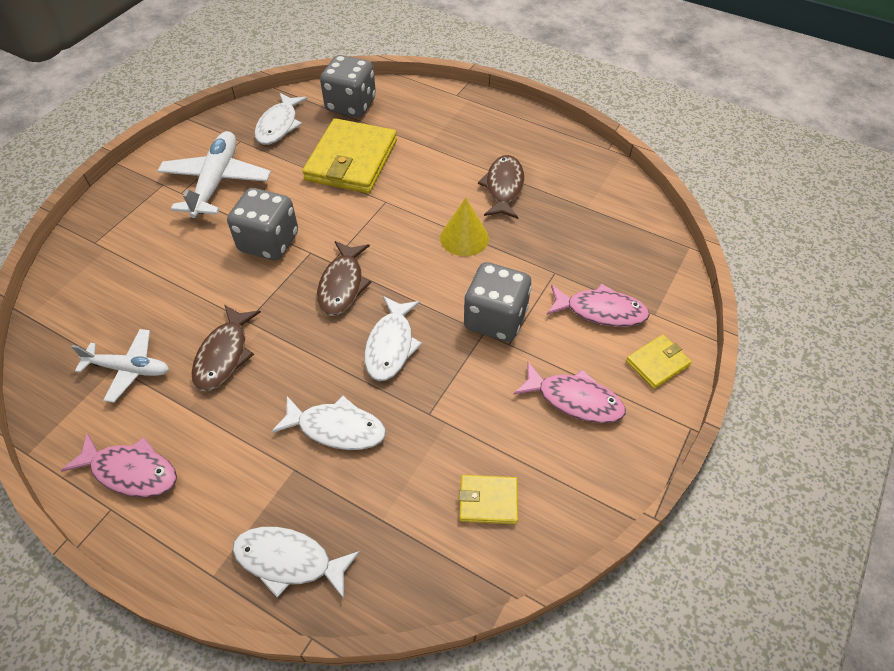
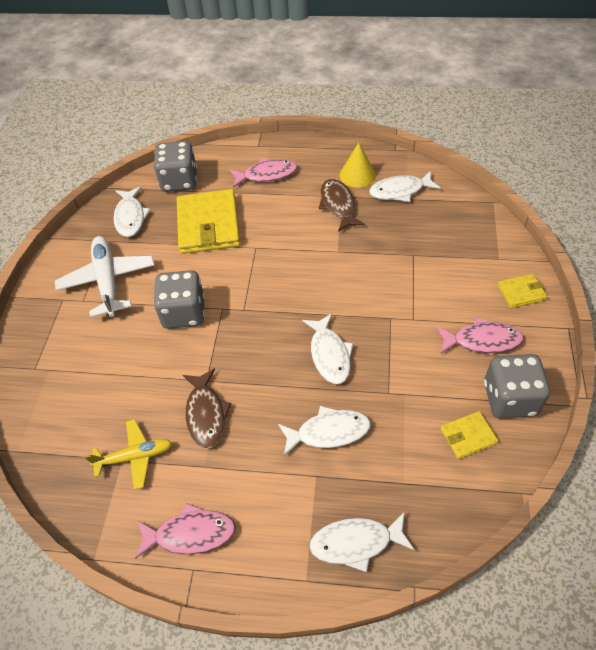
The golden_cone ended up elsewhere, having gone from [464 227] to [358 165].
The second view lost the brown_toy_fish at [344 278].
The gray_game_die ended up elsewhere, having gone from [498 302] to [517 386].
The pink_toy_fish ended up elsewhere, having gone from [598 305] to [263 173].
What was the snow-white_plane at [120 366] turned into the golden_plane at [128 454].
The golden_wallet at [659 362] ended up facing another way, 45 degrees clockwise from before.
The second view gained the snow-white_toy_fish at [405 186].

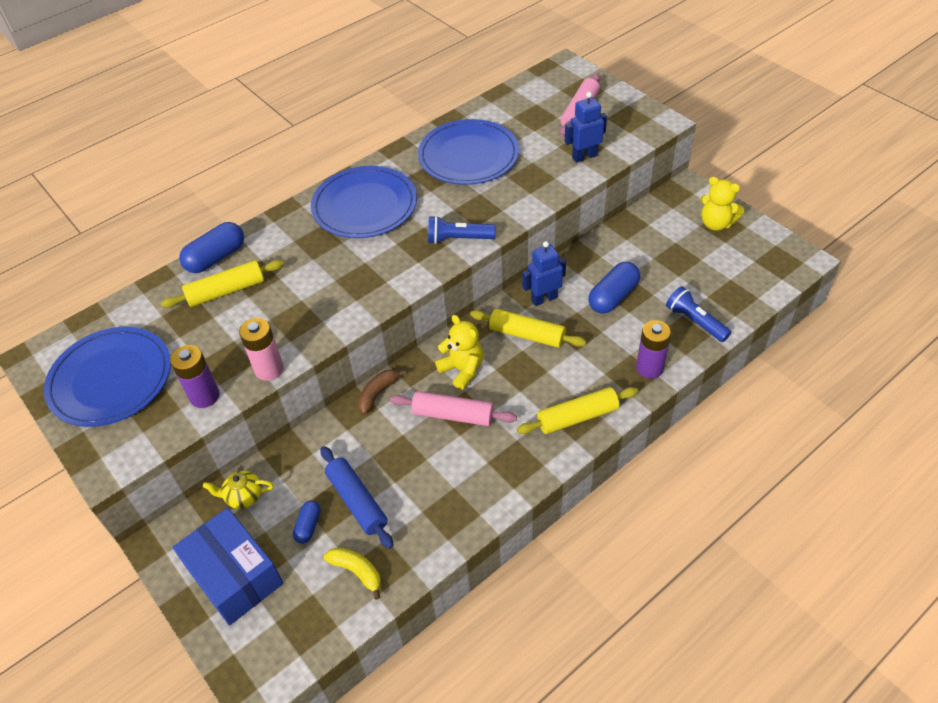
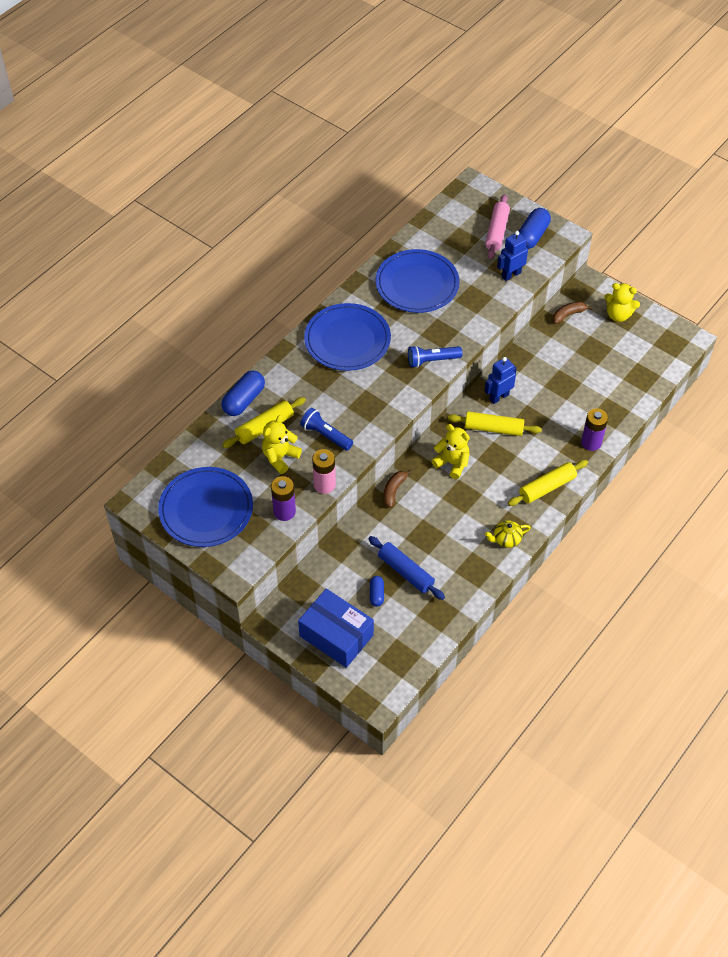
The royal_blue_pill ended up elsewhere, having gone from [614 288] to [535 228].
The royal_blue_torch ended up elsewhere, having gone from [698 314] to [326 429].
The second view lost the pink_dough_roller at [453 408].
The golden_china_teapot ended up elsewhere, having gone from [238 490] to [508 534].
The second view lost the golden_banana_fruit at [352 574].
The second view gained the brown_banana_fruit at [572 313].
The second view gained the golden_stuffed_bear at [282 444].

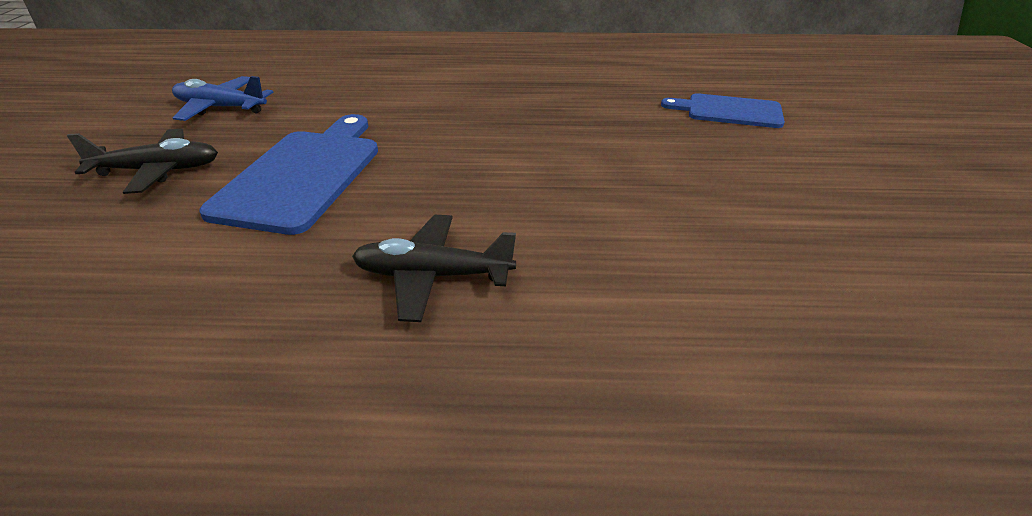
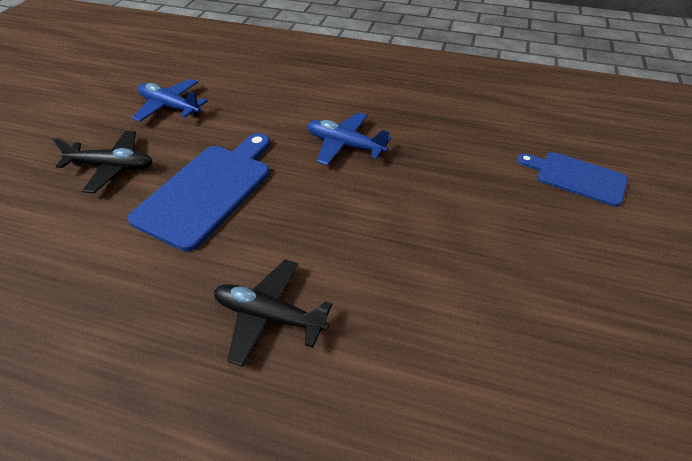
The second view gained the royal_blue_plane at [349 138].

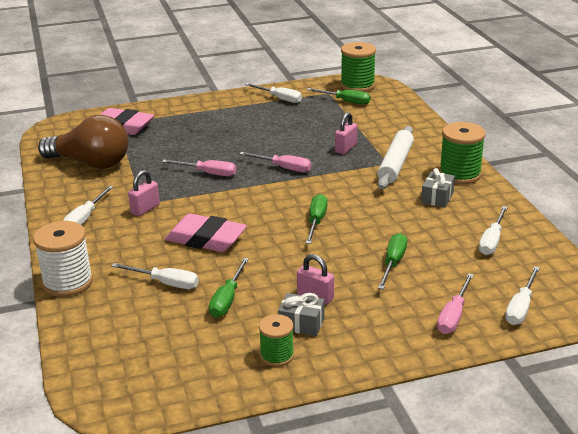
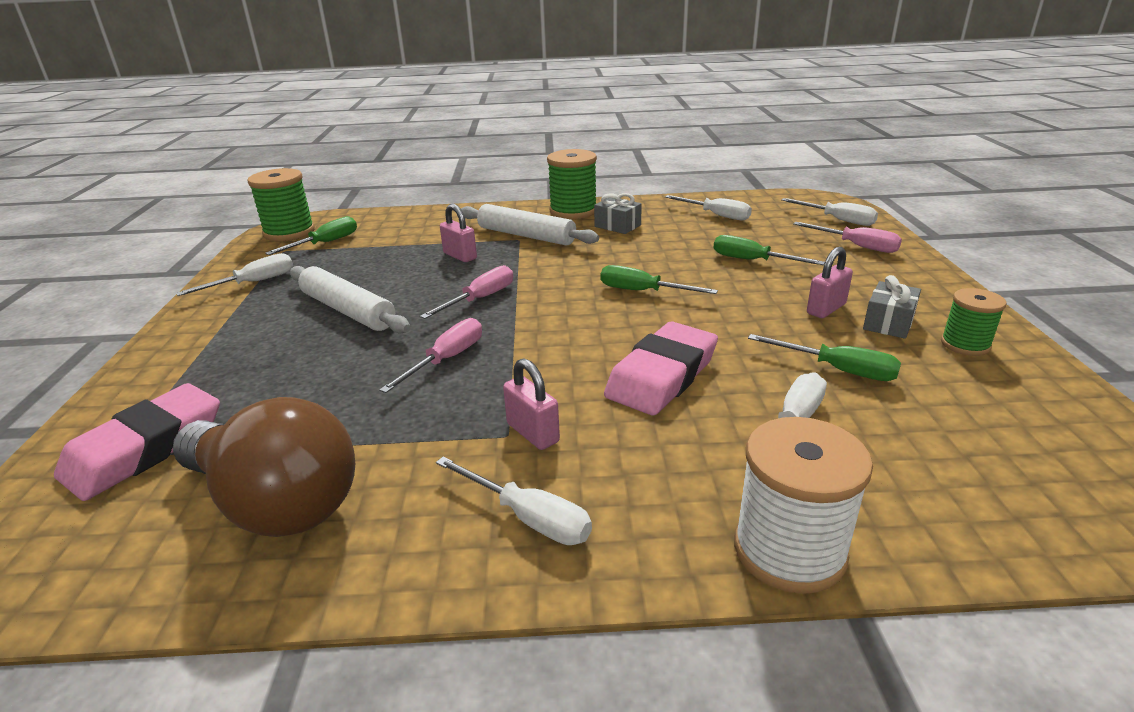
The brown_lightbulb at [83 142] ended up facing another way, 90 degrees clockwise from before.
The second view gained the snow-white_dough_roller at [350 300].

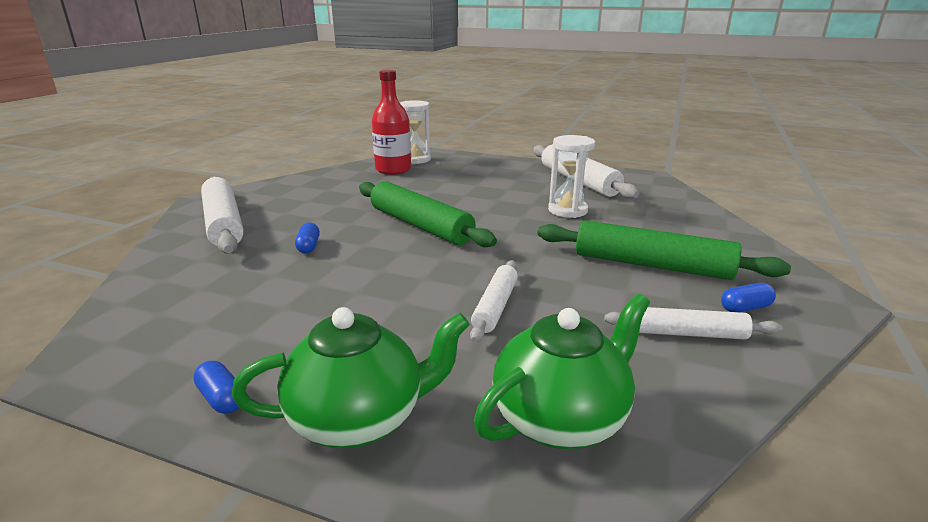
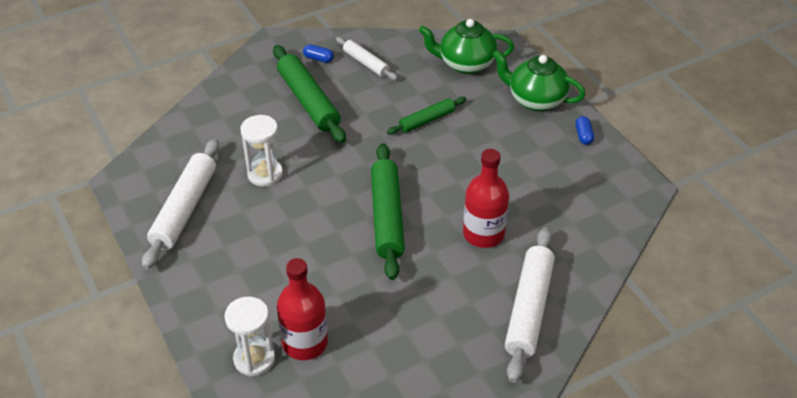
Where the royal_blue_pill stood at [307 237], the crimson_bottle came to stand at [486 198].
What was the snow-white_dough_roller at [494 301] turned into the leaf-green_dough_roller at [426 116].

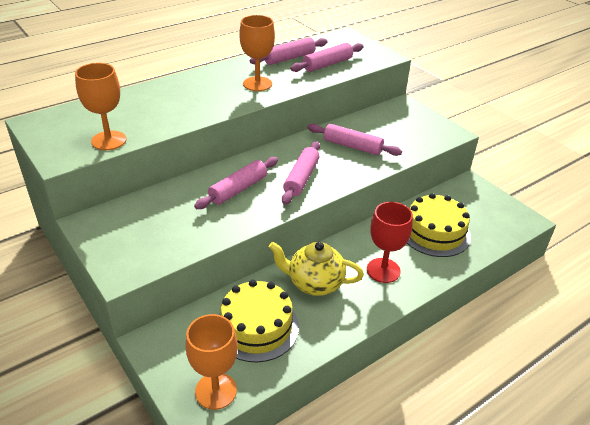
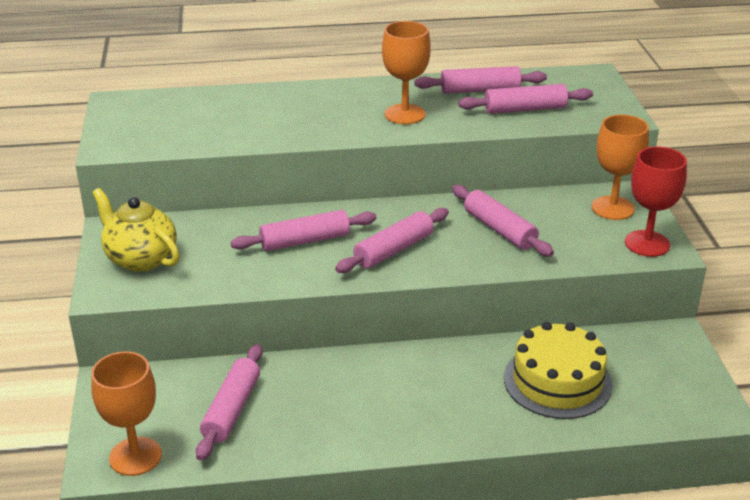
The orange_chalice ended up elsewhere, having gone from [100 106] to [620 167].
The crimson_chalice ended up elsewhere, having gone from [390 242] to [656 202].
The golden_china_teapot ended up elsewhere, having gone from [316 269] to [136 230].
Where the golden_layer_cake stood at [258 321], the pink_dough_roller came to stand at [229 402].

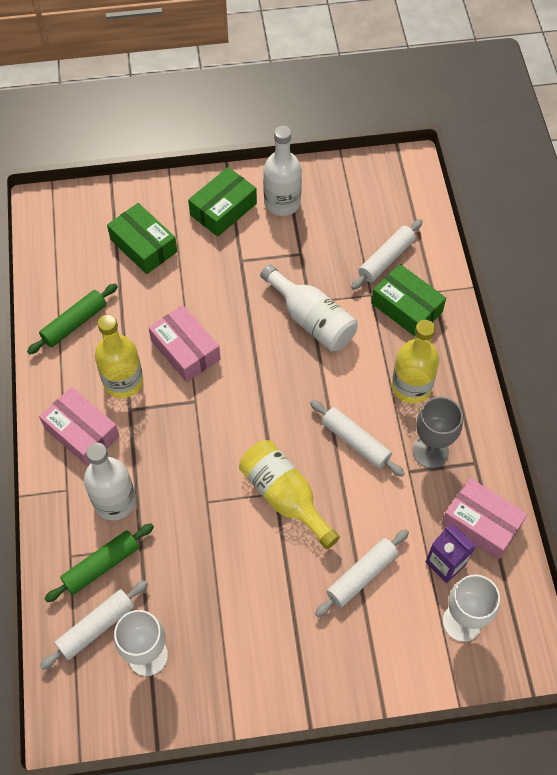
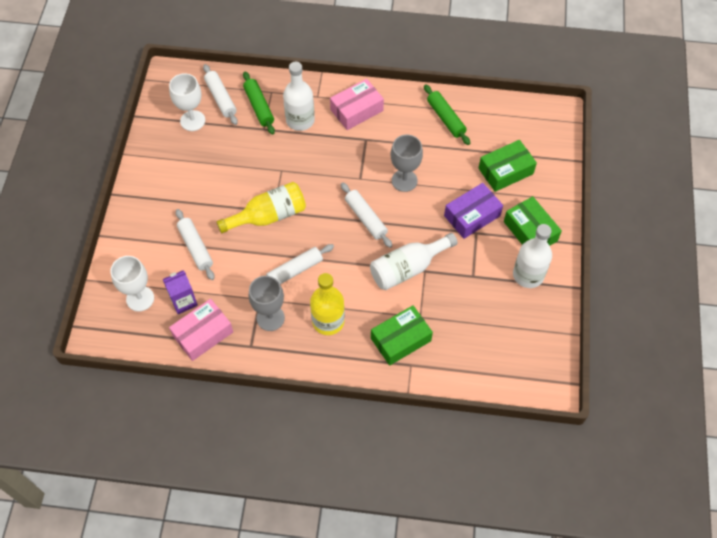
The snow-white_dough_roller ended up elsewhere, having gone from [387 254] to [366 215].
Where the pink_parcel stood at [184 343], the gray_chalice came to stand at [407 163].
The second view lost the golden_bottle at [119 356].
The second view gained the purple_parcel at [473 211].

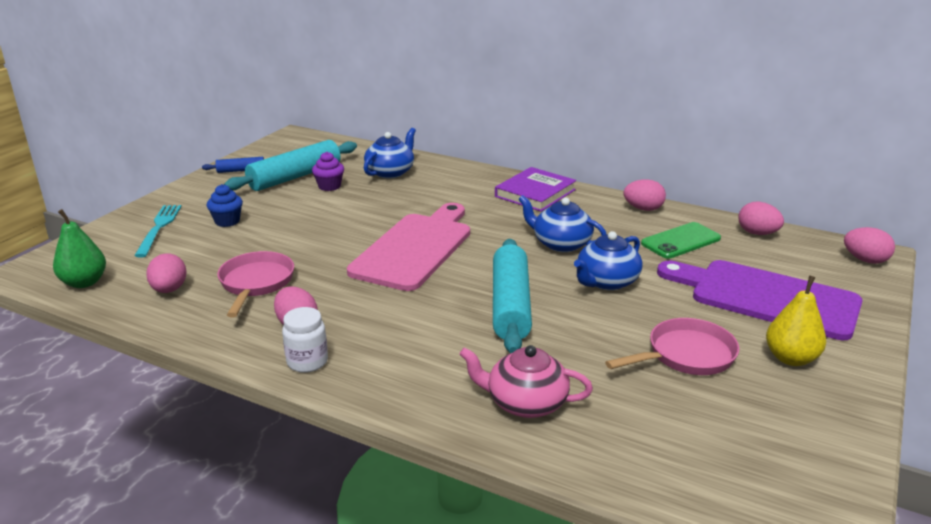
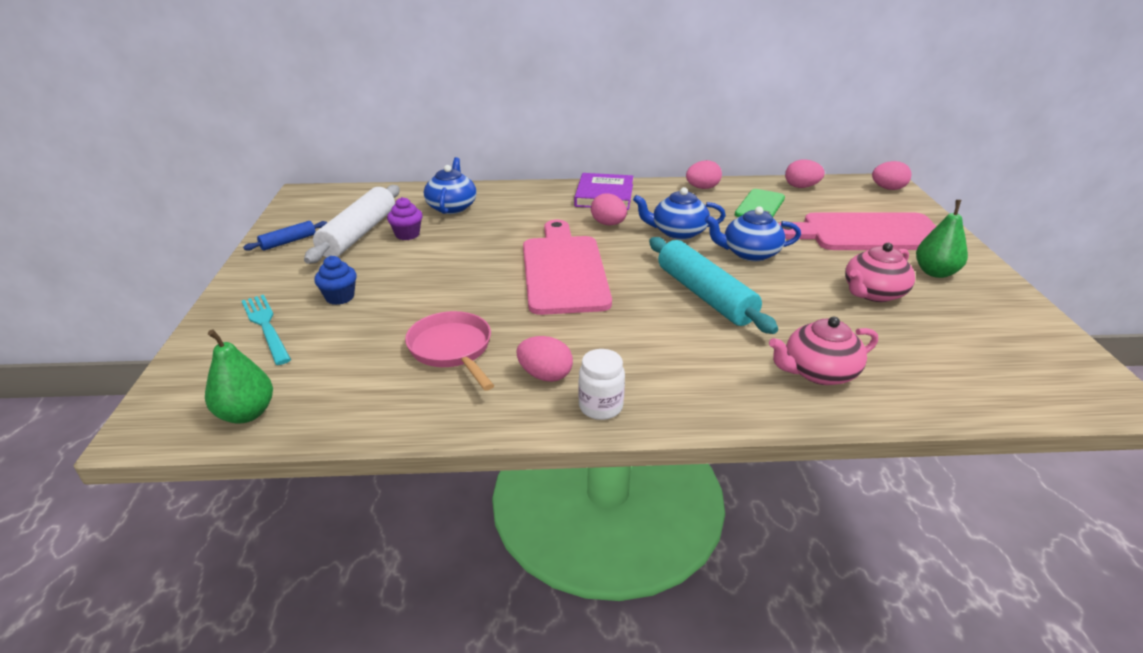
What was the aqua_dough_roller at [290 165] turned into the snow-white_dough_roller at [351 224].
The royal_blue_china_teapot at [608 260] ended up facing another way, 75 degrees clockwise from before.
The pink_egg ended up elsewhere, having gone from [166 273] to [609 209].
What was the purple_chopping_board at [759 300] turned into the pink_chopping_board at [857 231].
What was the golden_pear_fruit at [796 320] turned into the leaf-green_pear_fruit at [942 239].
Where the pink_pan stood at [672 346], the pink_china_teapot came to stand at [880 272].

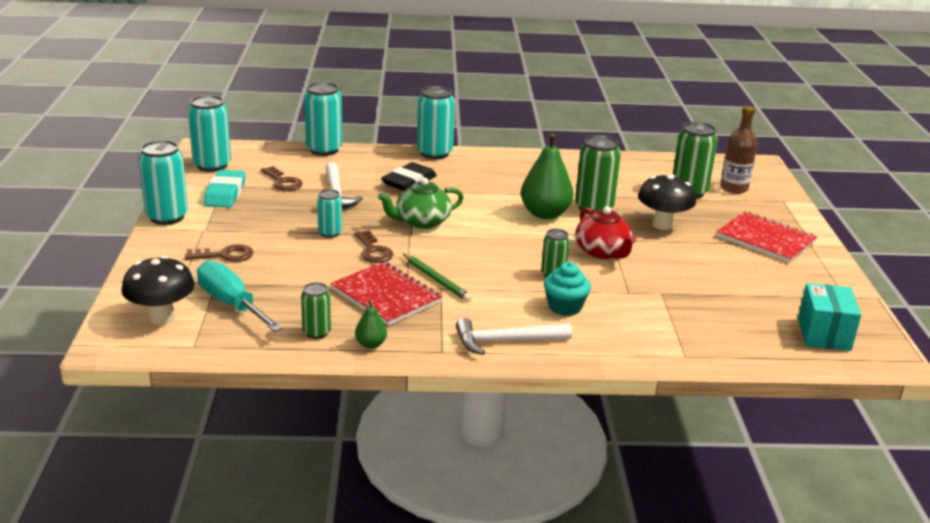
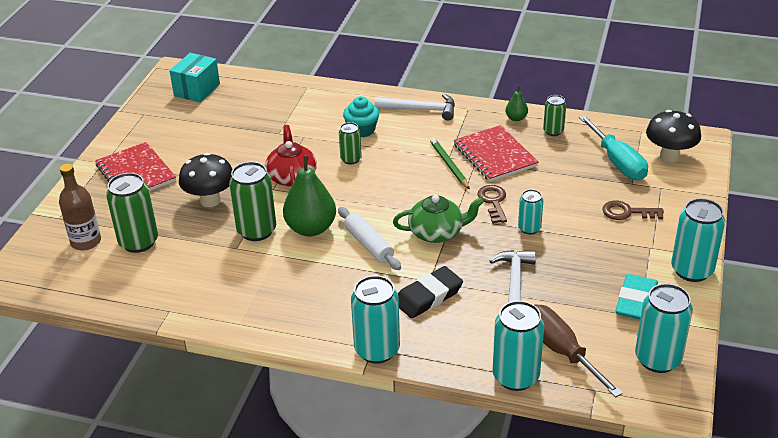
The second view lost the brown_key at [281 178].
The second view gained the snow-white_dough_roller at [369 238].
The second view gained the brown_hand_screwdriver at [578 351].

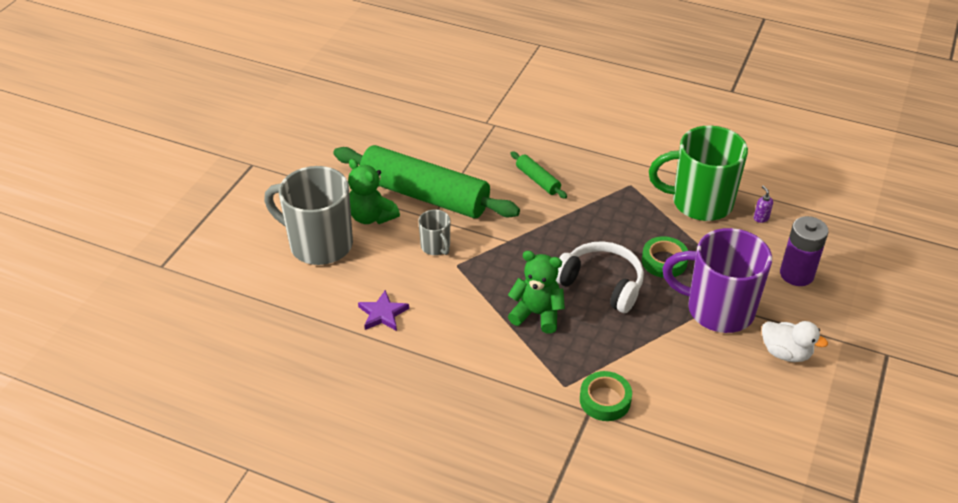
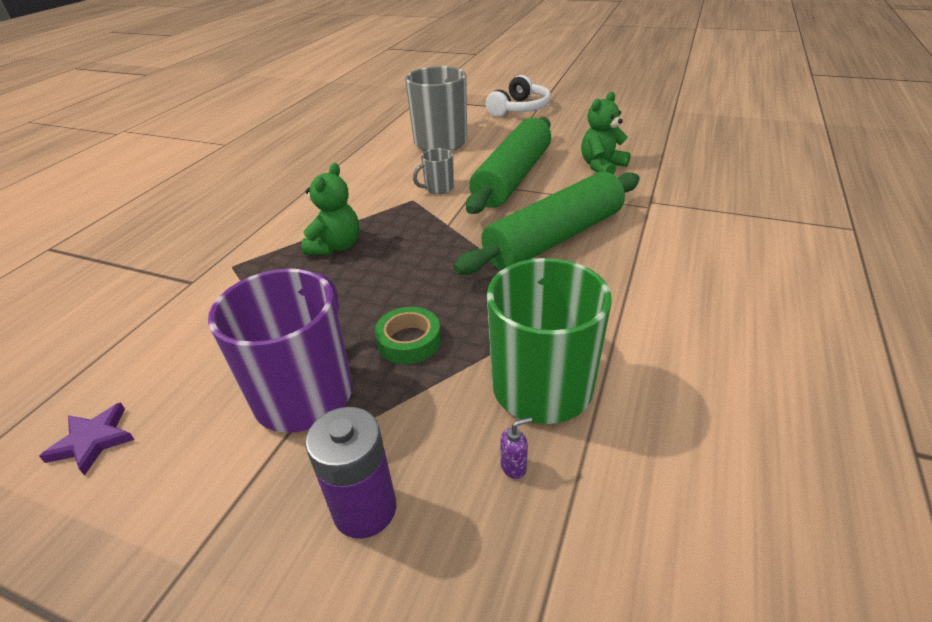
The size of the leaf-green_dough_roller at [539 175] changed by a factor of 2.38.
The leaf-green_stuffed_bear ended up elsewhere, having gone from [374 191] to [606 133].
The snow-white_headset ended up elsewhere, having gone from [600 277] to [518 96].
The purple_star_shape ended up elsewhere, having gone from [383 310] to [87 439].
The second view lost the snow-white_toy_duck at [795 341].
The second view lost the leaf-green_roll_of_tape at [606 396].

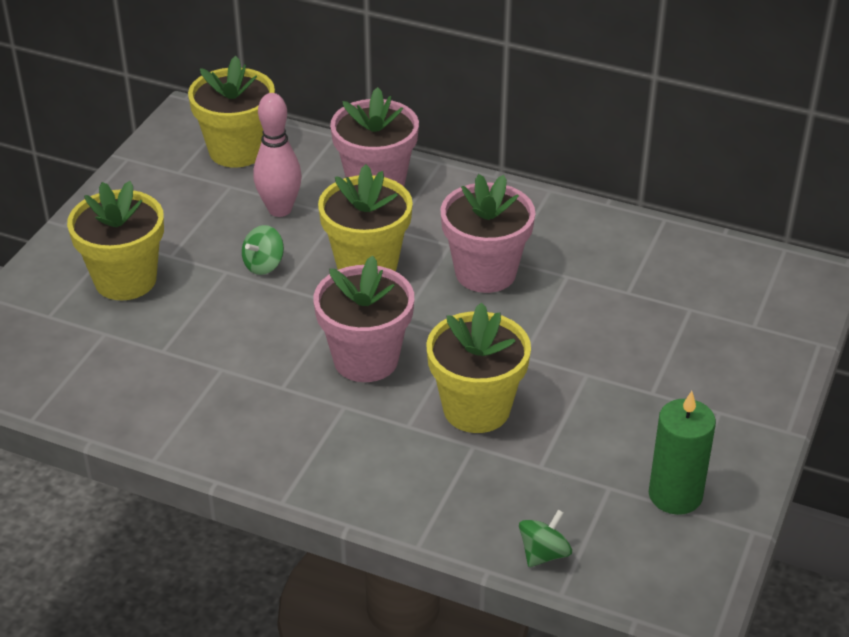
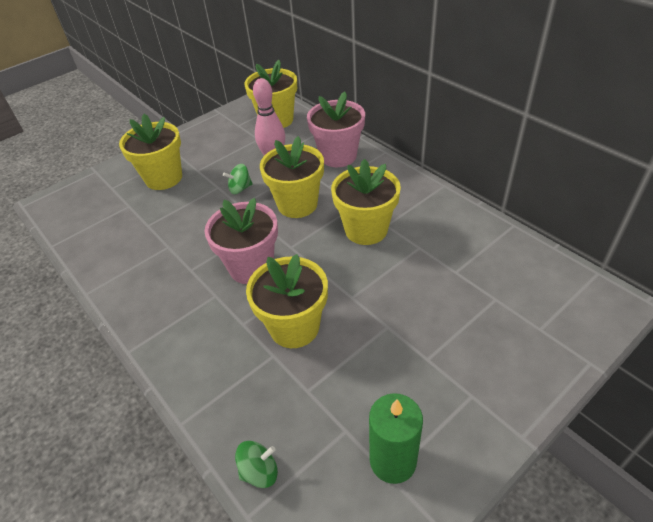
What was the pink_potted_plant at [488 233] turned into the golden_potted_plant at [366 202].

